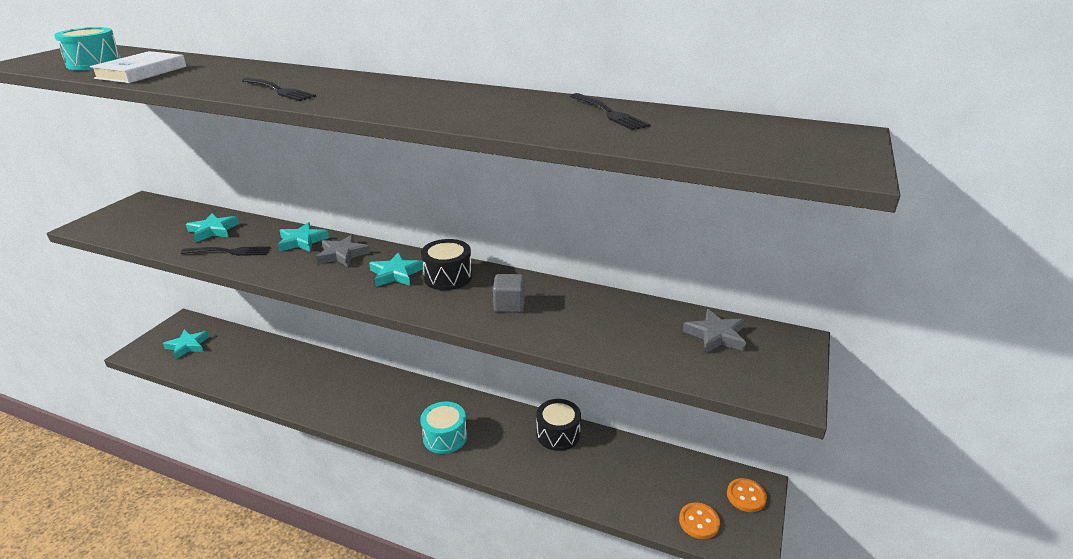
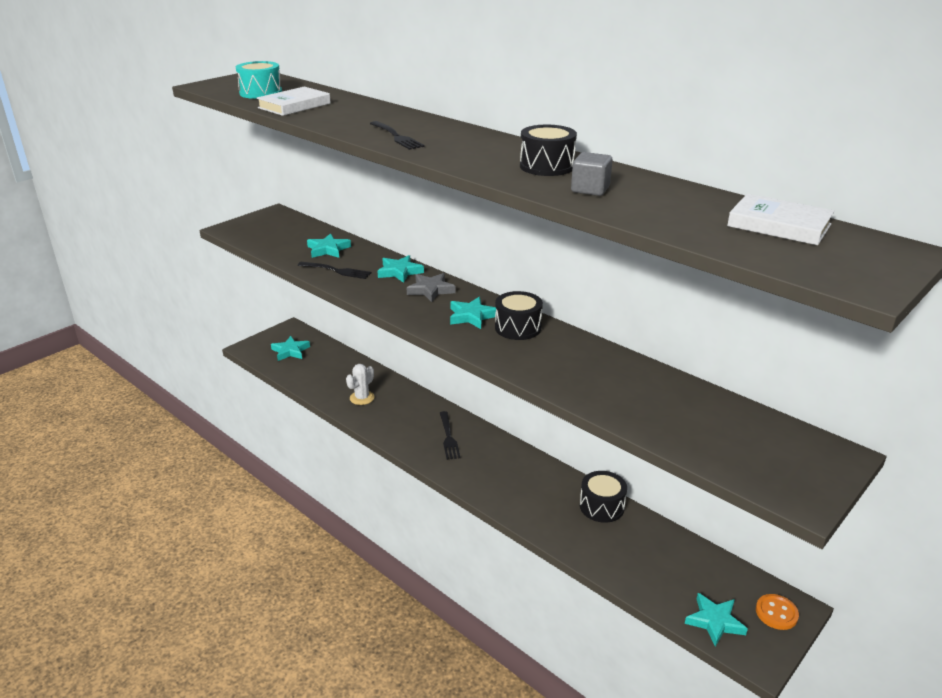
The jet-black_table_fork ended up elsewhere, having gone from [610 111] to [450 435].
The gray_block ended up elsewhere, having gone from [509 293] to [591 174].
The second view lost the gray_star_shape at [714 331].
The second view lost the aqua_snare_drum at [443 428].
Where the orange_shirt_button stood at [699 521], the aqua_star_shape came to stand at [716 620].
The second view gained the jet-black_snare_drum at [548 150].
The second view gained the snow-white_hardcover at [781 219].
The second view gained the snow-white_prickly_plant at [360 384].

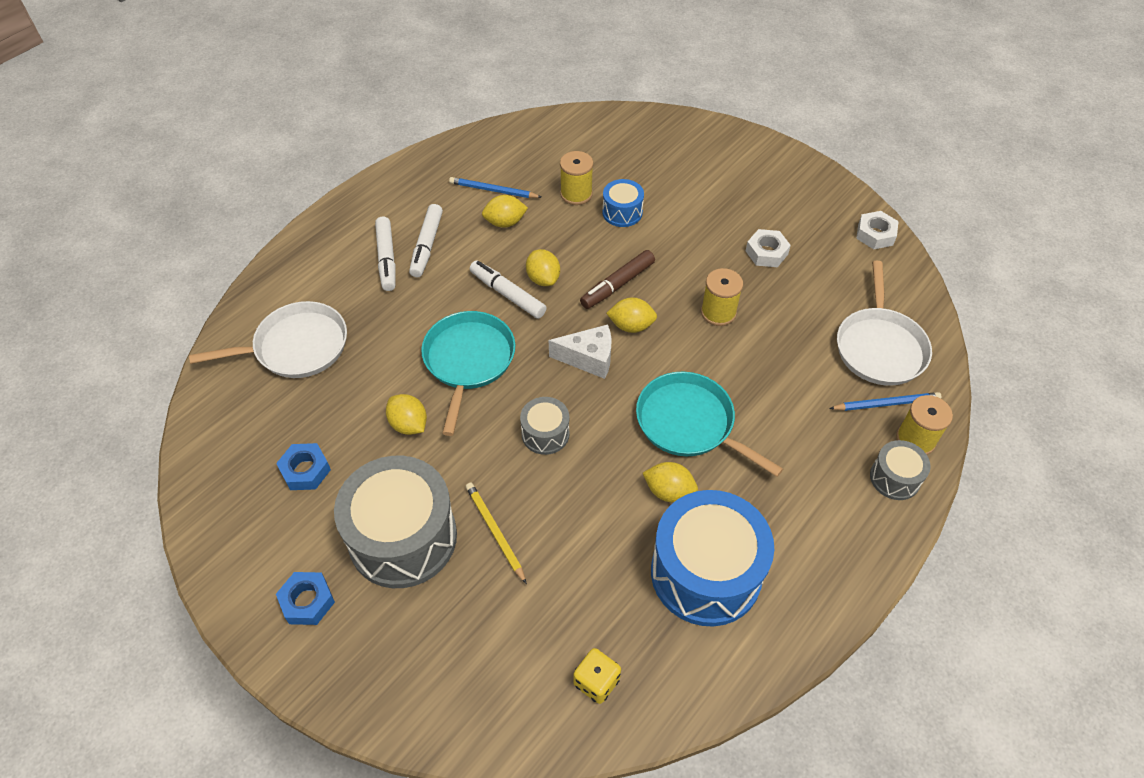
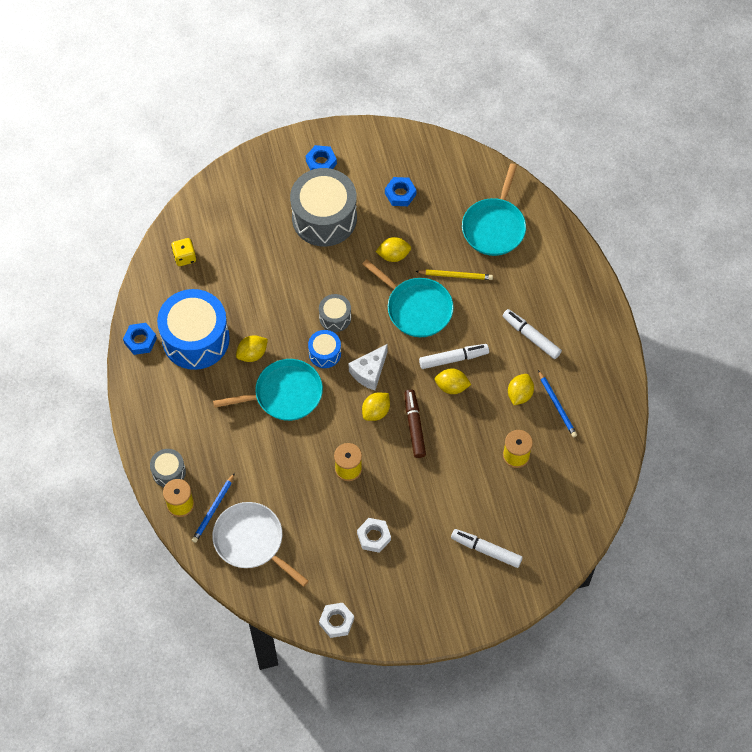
The royal_blue_lead_pencil at [495 187] ended up facing another way, 105 degrees clockwise from before.
The royal_blue_snare_drum ended up elsewhere, having gone from [623 203] to [324 349].
The snow-white_felt_pen ended up elsewhere, having gone from [385 254] to [487 548].
What was the snow-white_pan at [268 339] turned into the aqua_pan at [494 209].
The golden_lead_pencil ended up elsewhere, having gone from [496 533] to [454 274].
The second view gained the royal_blue_hexagon_nut at [140 339].

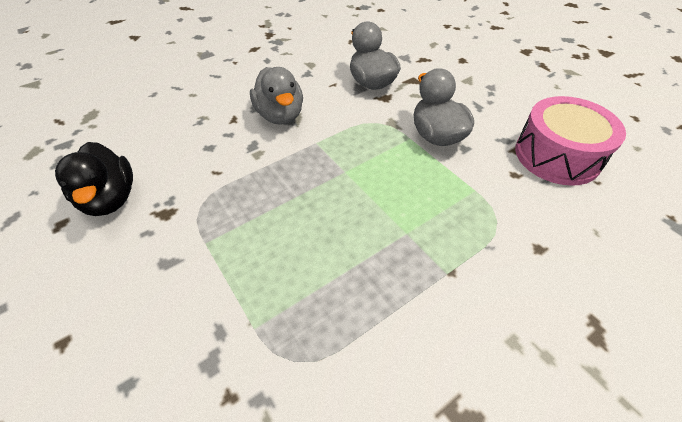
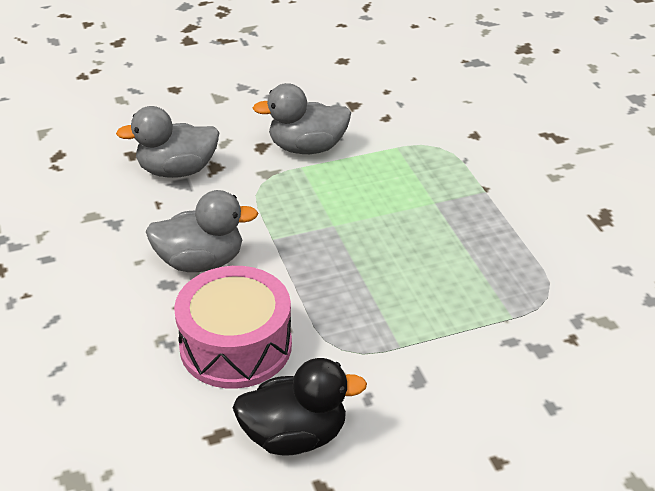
The pink_snare_drum ended up elsewhere, having gone from [570 141] to [233 327].

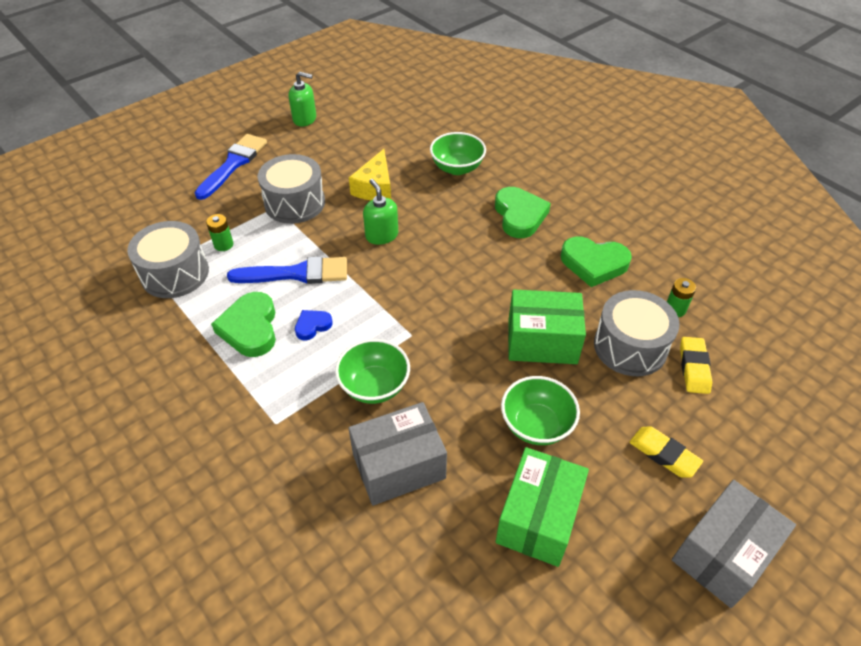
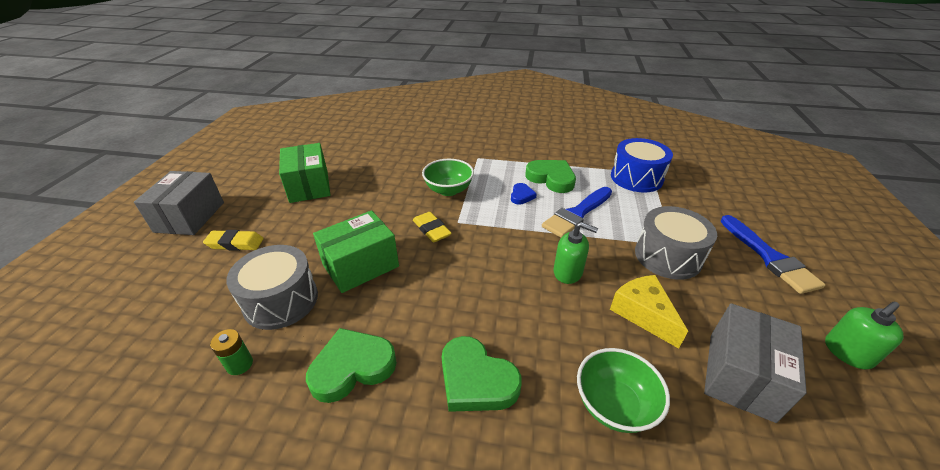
The second view lost the leaf-green_power_cell at [219 232].
What was the gray_snare_drum at [168 259] turned into the royal_blue_snare_drum at [642 165].
The golden_gum_eraser ended up elsewhere, having gone from [696 365] to [432 227].
The second view lost the leaf-green_deep_dish at [540 410].
The gray_parcel ended up elsewhere, having gone from [397 454] to [755 363].

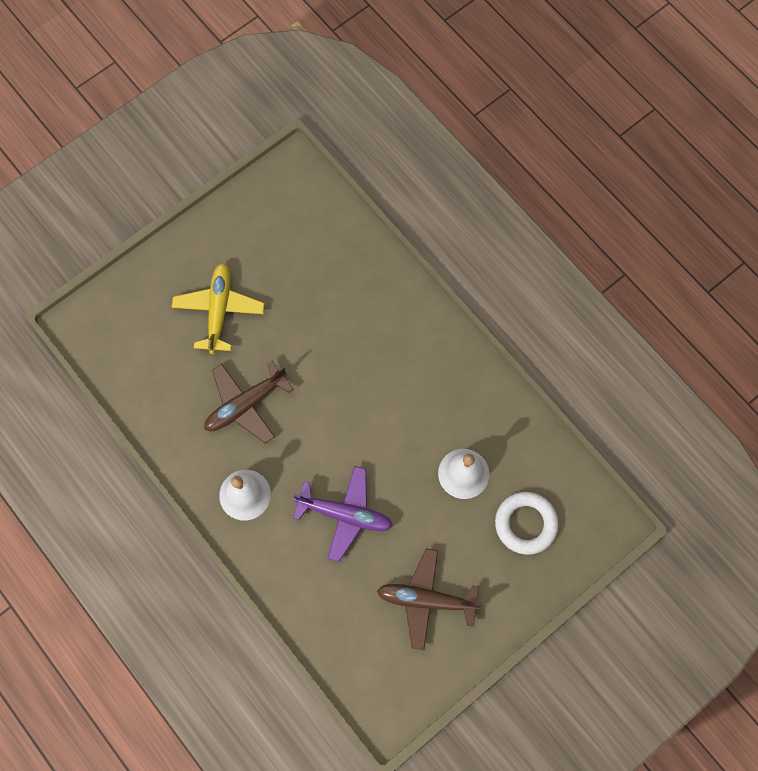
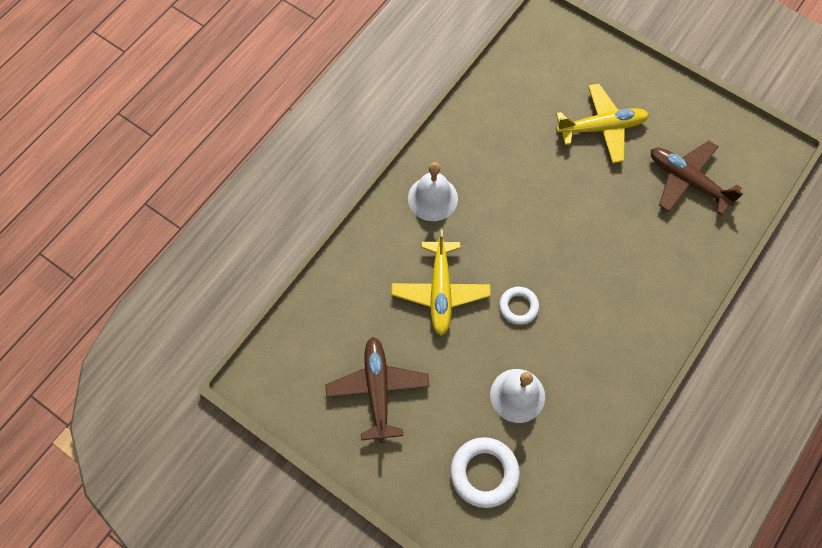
The brown_plane ended up elsewhere, having gone from [249 402] to [697 178].
What was the purple_plane at [343 514] turned into the golden_plane at [441 283].
The second view gained the snow-white_hoop at [519 306].

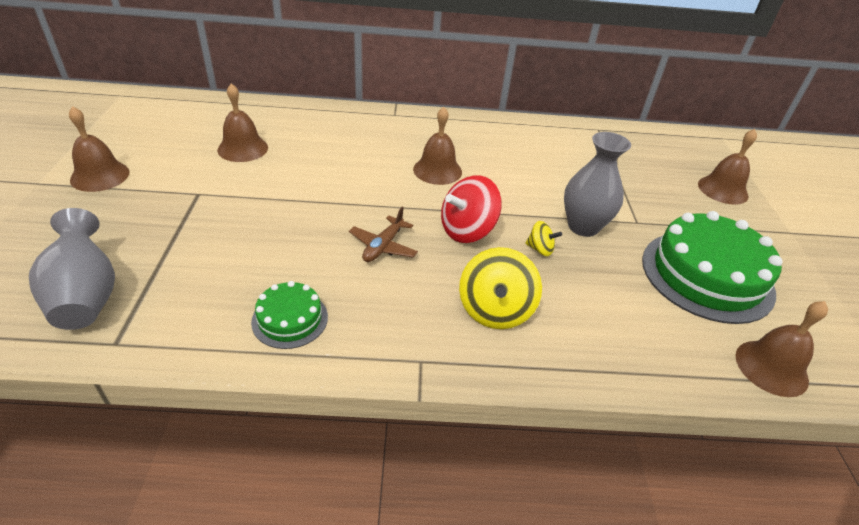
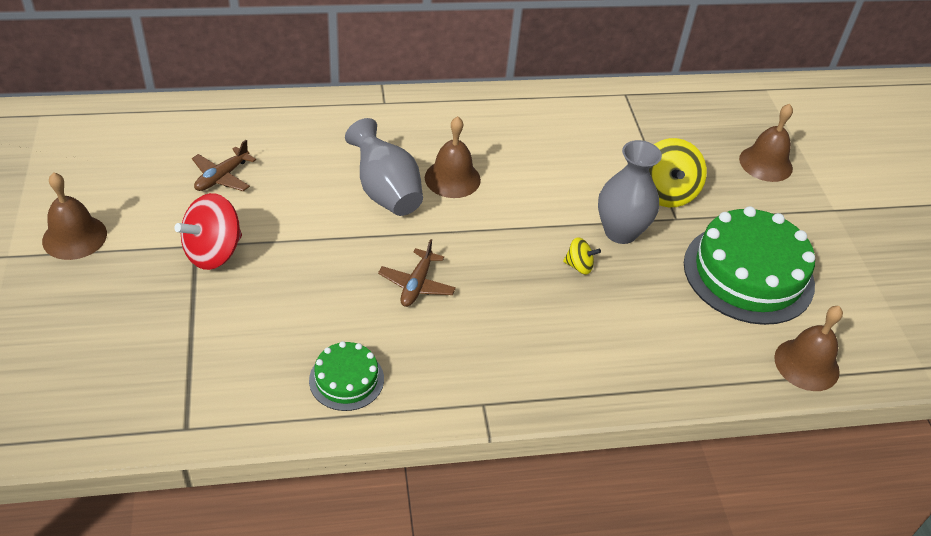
Where the brown_bell stood at [242 122], the brown_plane came to stand at [224 165].
The crimson_spinning_top ended up elsewhere, having gone from [471 209] to [208 231].
The gray_tall_vase ended up elsewhere, having gone from [72 269] to [384 167].
The golden_spinning_top ended up elsewhere, having gone from [500 288] to [678 172].

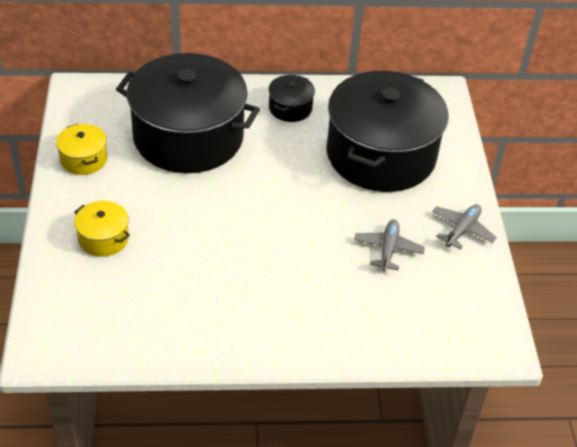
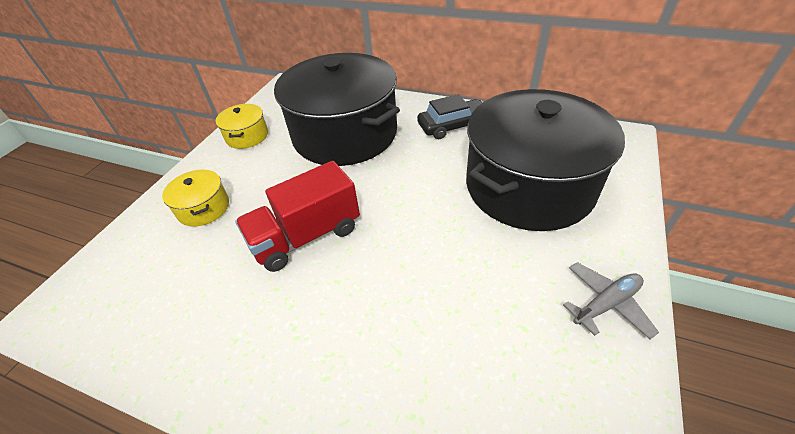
Where the jet-black_pot stood at [291 98], the jet-black_automobile came to stand at [450 116].
The second view lost the gray_plane at [389 245].
The second view gained the crimson_lorry at [297 216].

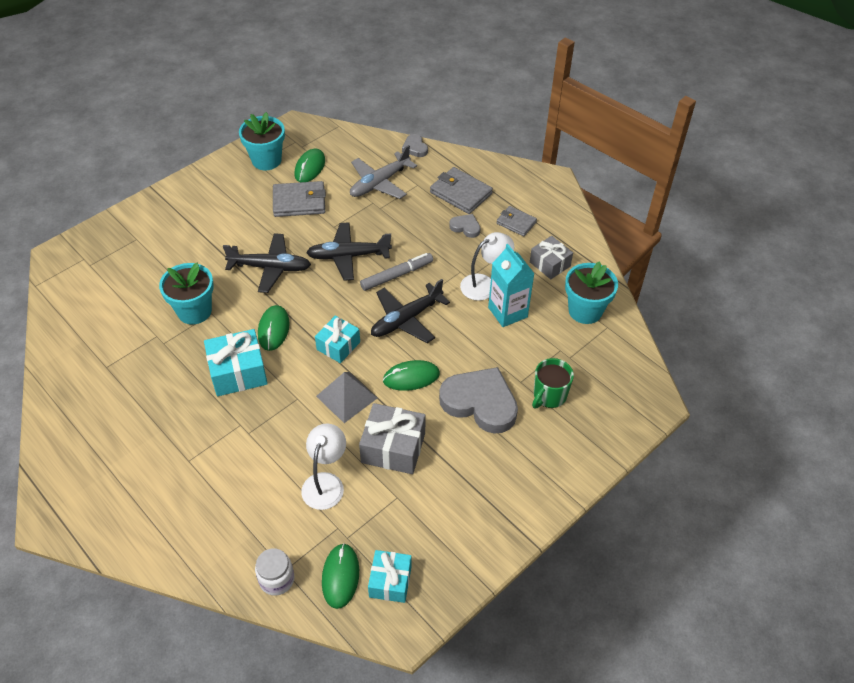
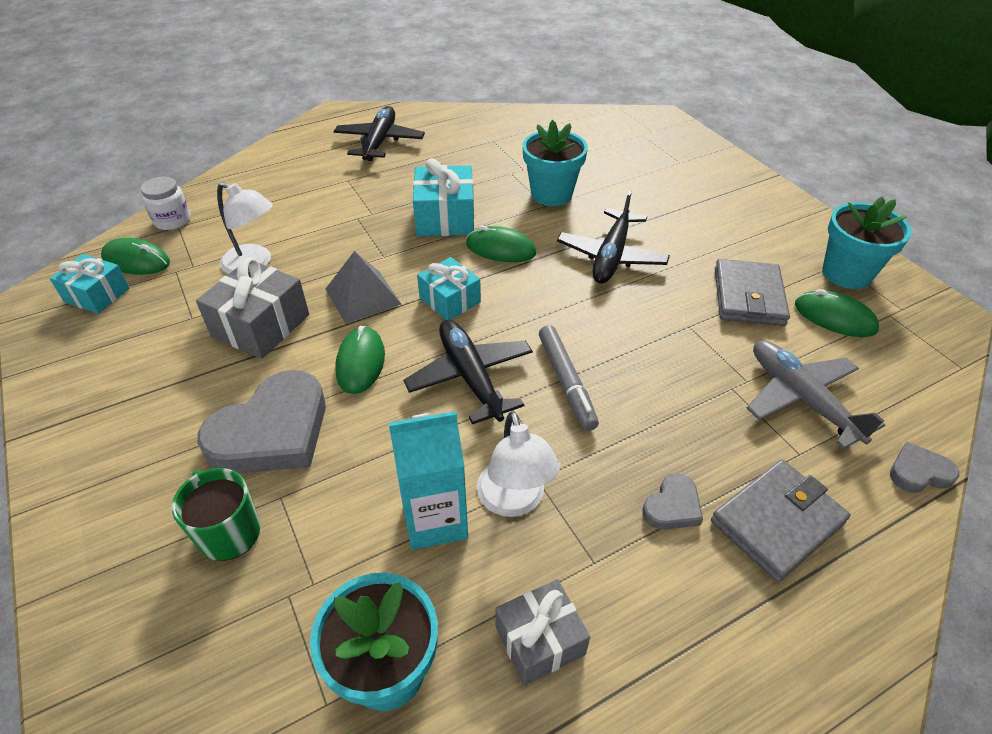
The second view lost the gray_wallet at [516 221].
The jet-black_plane ended up elsewhere, having gone from [349 251] to [379 133].

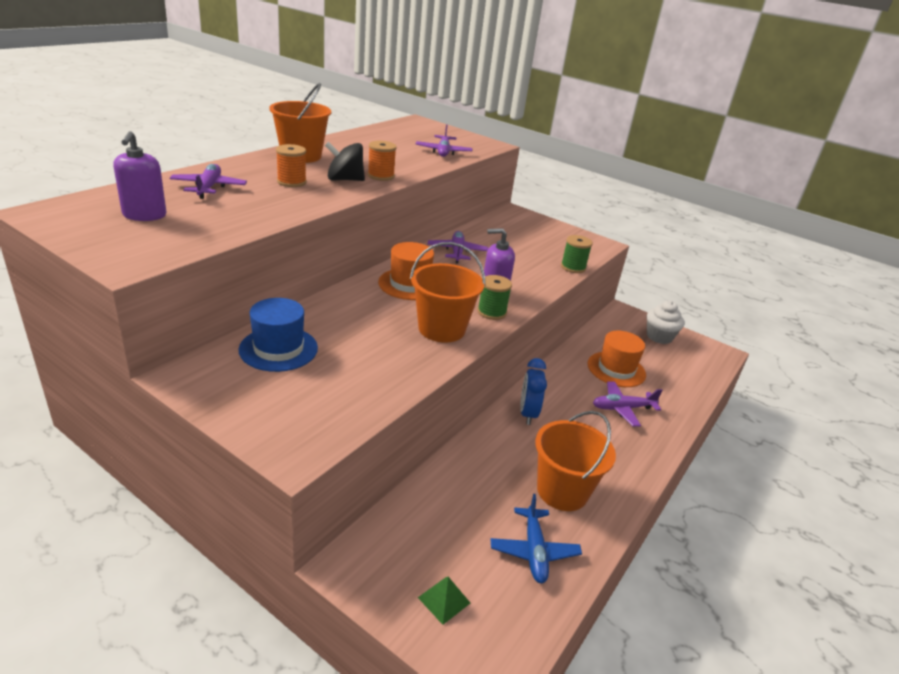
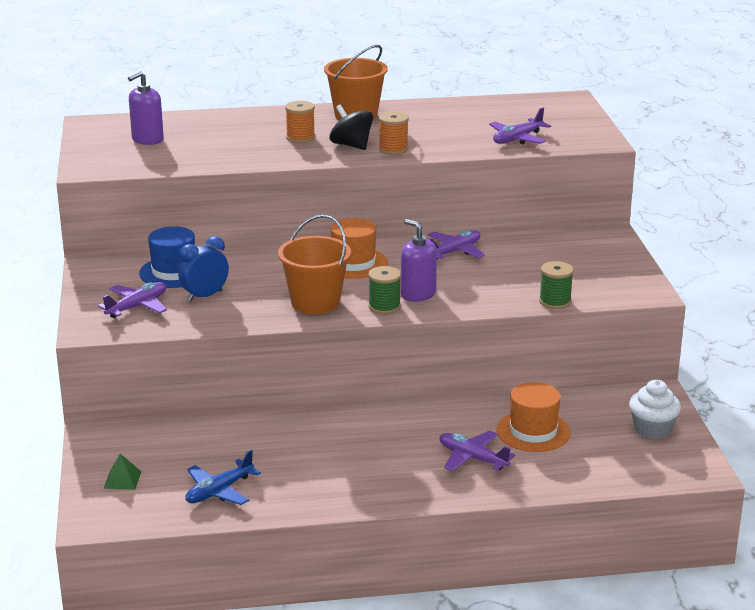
The purple_plane ended up elsewhere, having gone from [208 181] to [132 300].
The royal_blue_alarm_clock ended up elsewhere, having gone from [533 391] to [203 269].
The second view lost the orange_pail at [575 461].

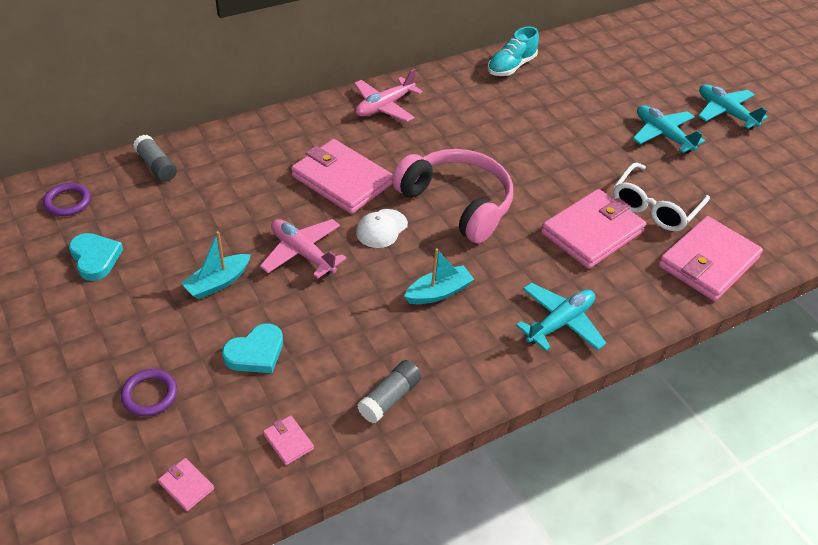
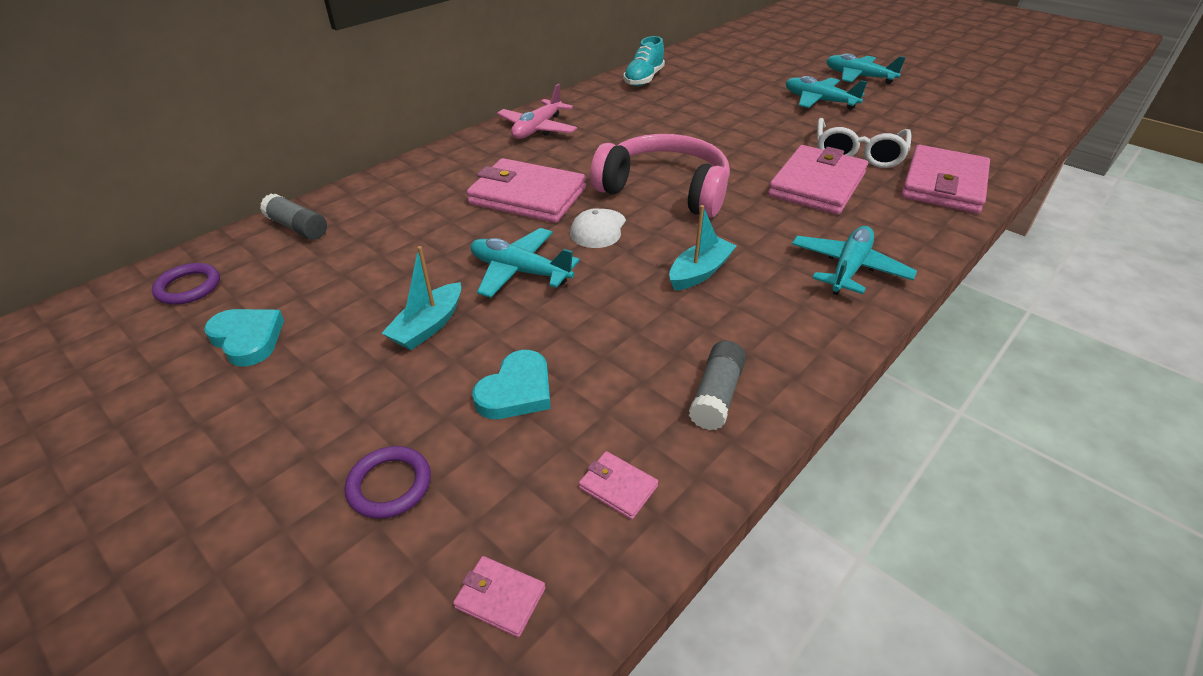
What was the pink_plane at [303 249] turned into the aqua_plane at [525 263].

